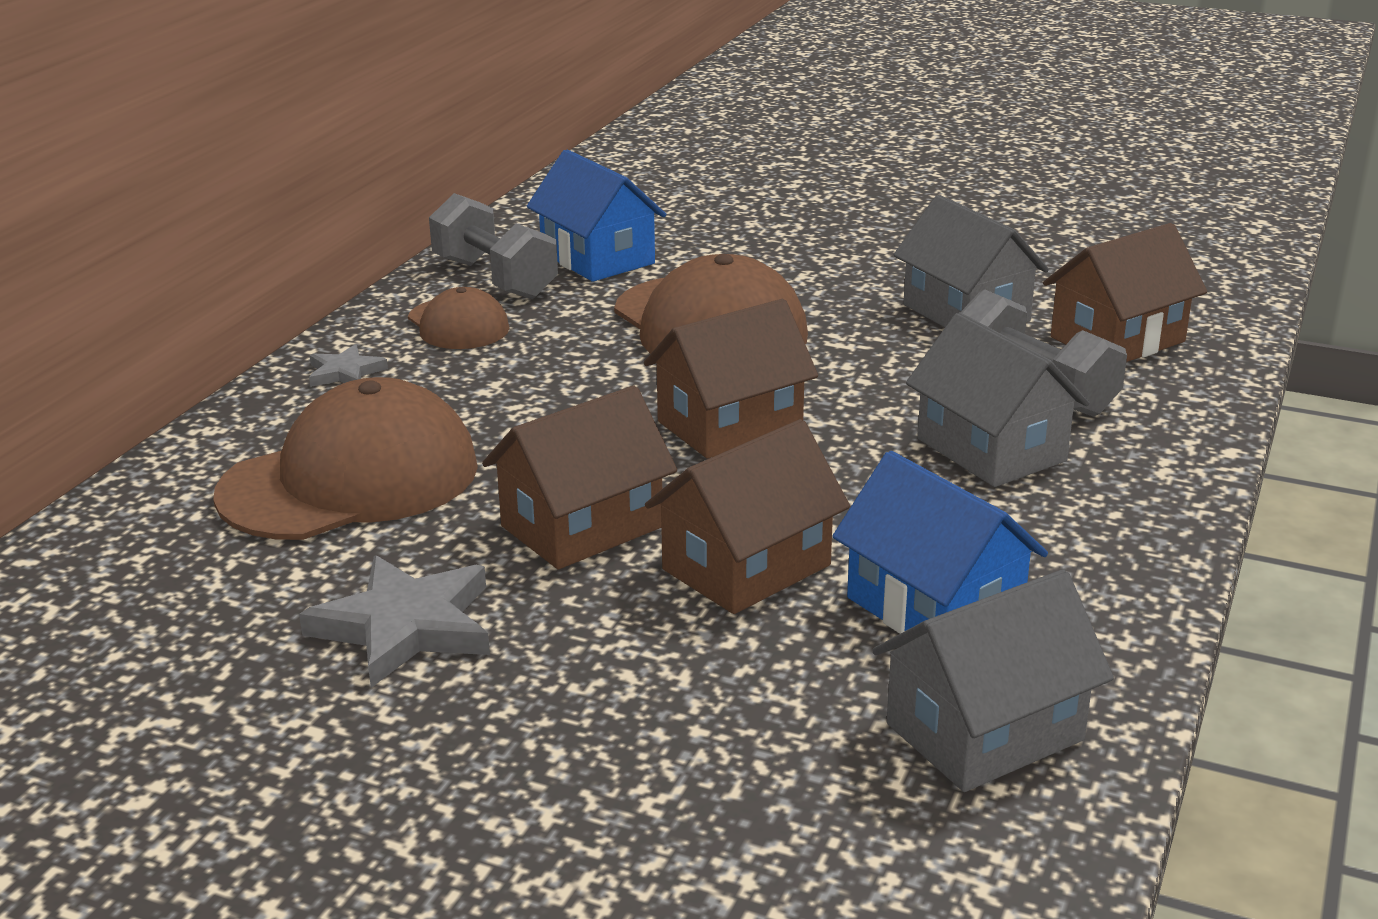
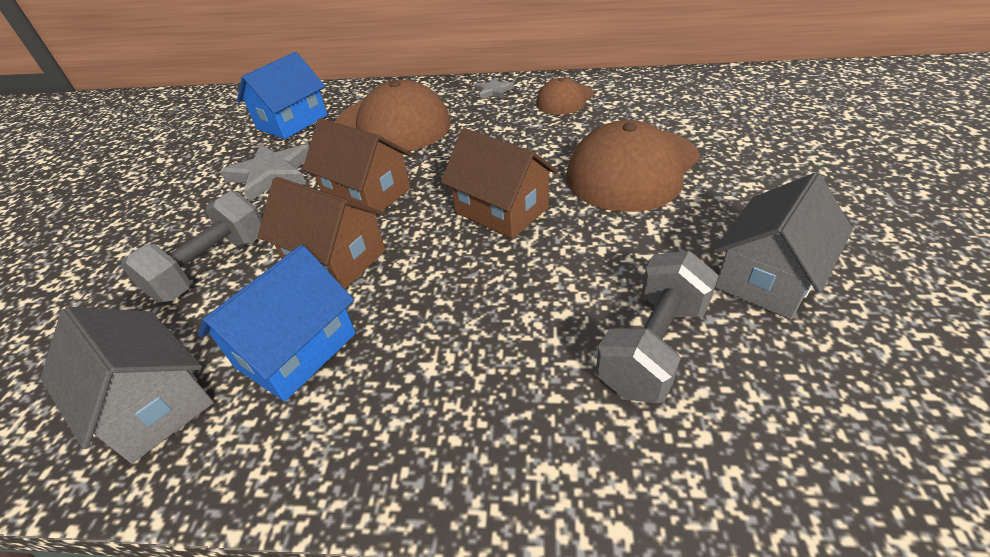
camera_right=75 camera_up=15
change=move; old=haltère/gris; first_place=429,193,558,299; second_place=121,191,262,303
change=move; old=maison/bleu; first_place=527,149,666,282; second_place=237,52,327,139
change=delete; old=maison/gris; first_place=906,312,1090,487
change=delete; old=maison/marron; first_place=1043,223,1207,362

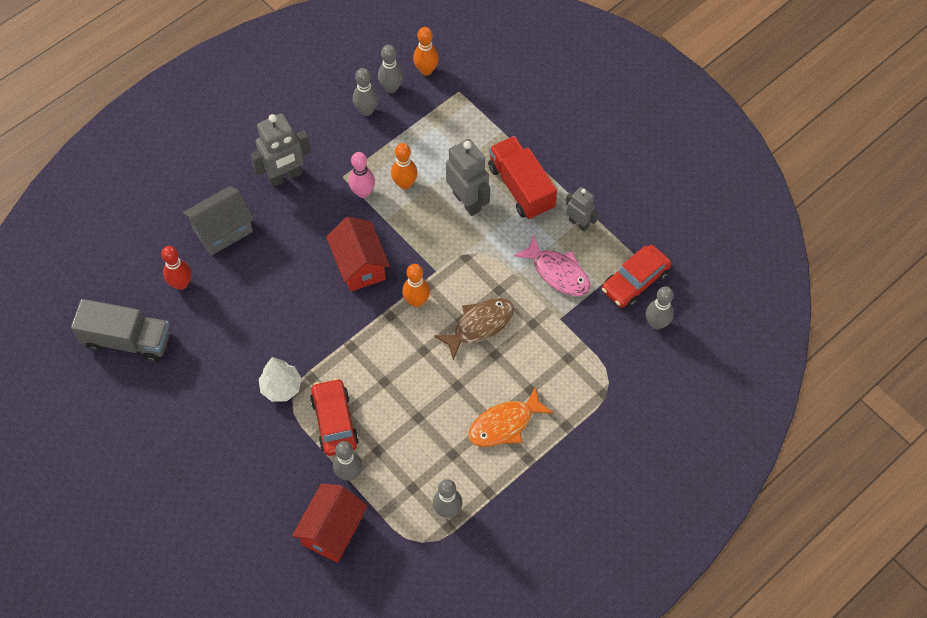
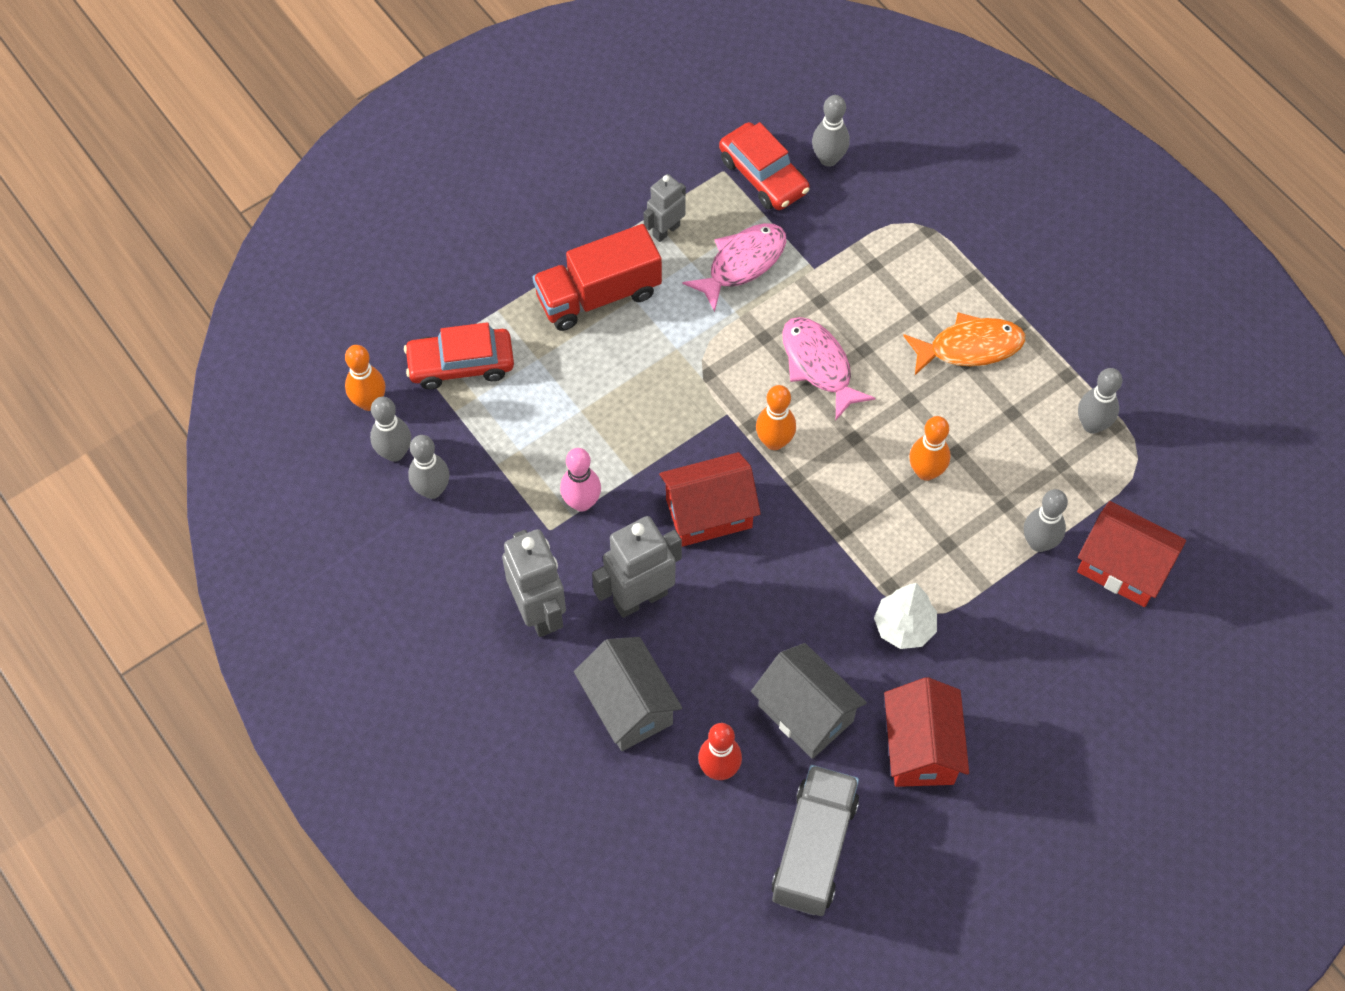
camera_right=-85 camera_up=0
change=move; old=voiture/rouge; first_place=310,378,359,456; second_place=404,322,514,389
change=move; old=robot/gris; first_place=446,139,490,216; second_place=592,516,682,618
change=insert; new=maison/gris; second_place=751,643,867,759
change=recolor; old=poisson/marron; new=poisson/rose; first_place=434,298,514,361; second_place=782,317,876,420
change=insert; new=maison/rouge; second_place=884,677,969,787
change=rotate; old=poisson/orange; first_place=468,386,553,447; second_place=903,312,1025,375; degrees=-75
change=move; old=quille/orange; first_place=391,143,418,189; second_place=909,416,951,481

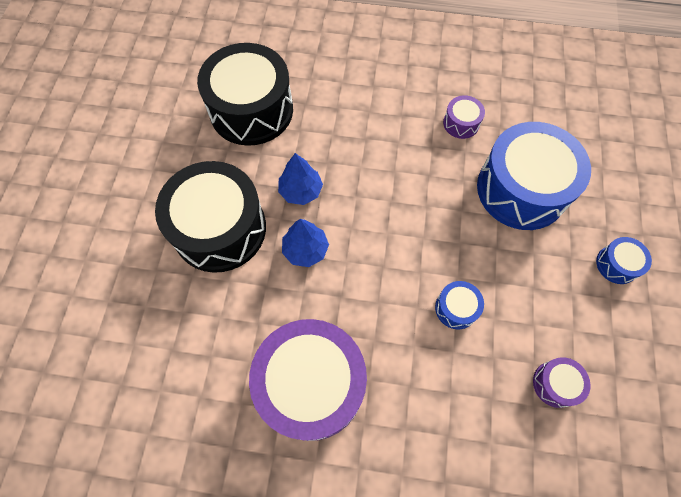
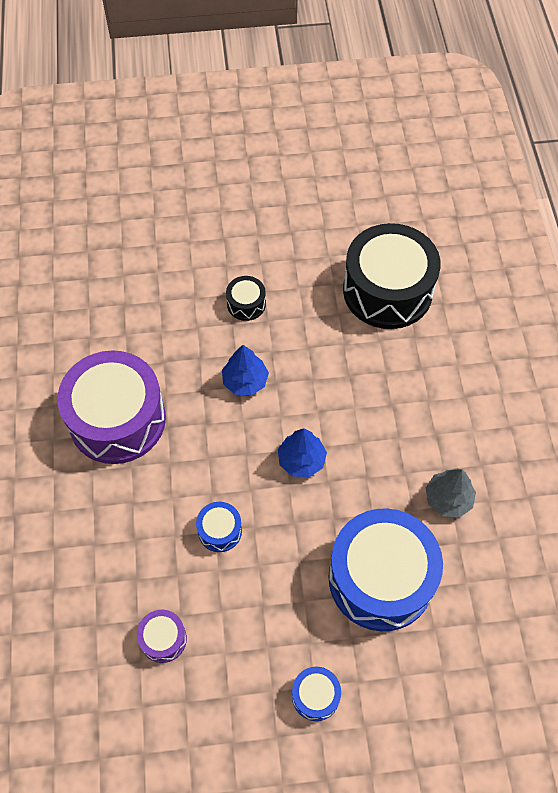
camera_right=75 camera_up=-5
change=resize; old=tambour/noir; first_place=155,161,266,273; second_place=226,276,266,321; factor=0.43
change=move; old=arbre/bleu; first_place=278,153,323,205; second_place=278,428,327,477
change=replace; old=tambour/violet; new=arbre/gris; first_place=443,95,485,139; second_place=426,469,476,518

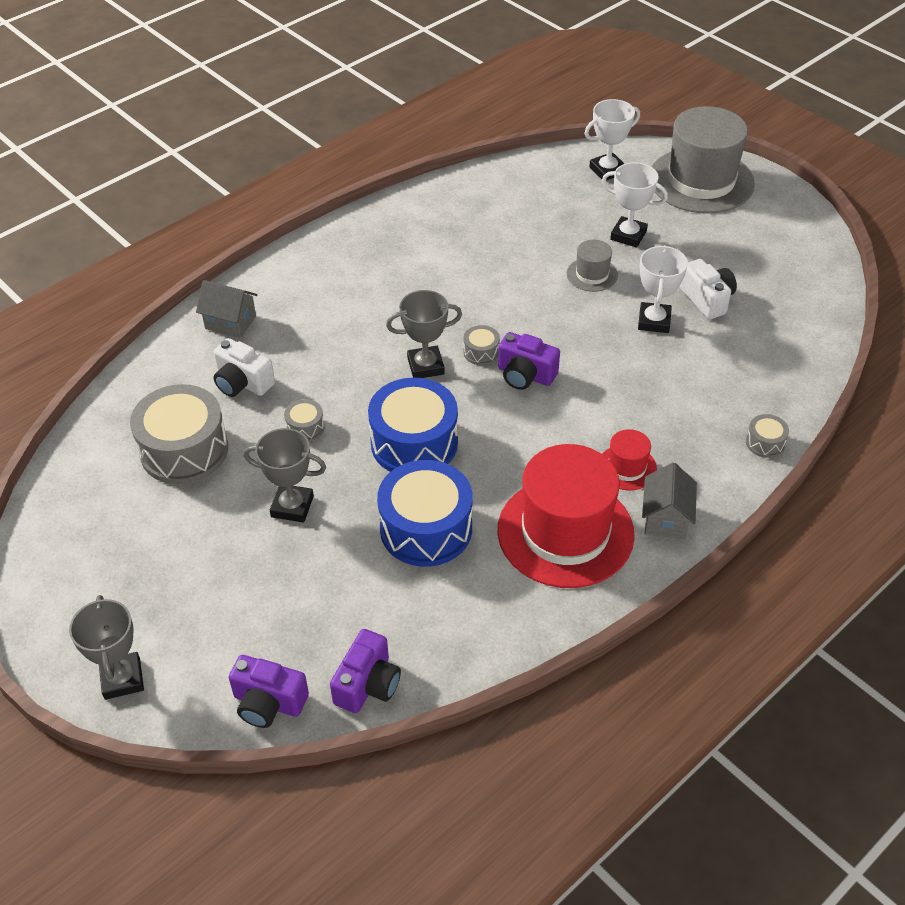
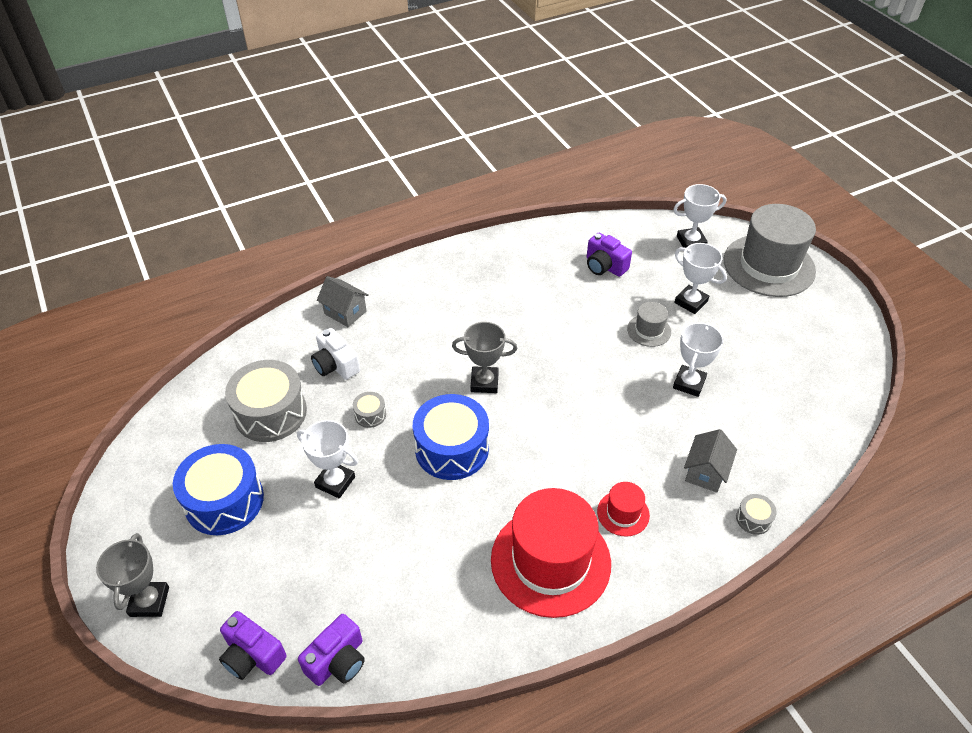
camera_right=15 camera_up=0
change=move; old=tambour/bleu; first_place=377,460,473,567; second_place=173,444,264,535
change=recolor; old=trophée/gris; new=trophée/blanc; first_place=244,428,326,522; second_place=297,420,358,498
change=move; old=appareil photo/violet; first_place=498,332,560,390; second_place=587,233,632,277
change=move; old=maison/gris; first_place=642,463,697,539; second_place=684,429,737,493
change=delete; old=tambour/gris; first_place=464,325,500,365
change=delete; old=appareil photo/blanc; first_place=680,259,737,319

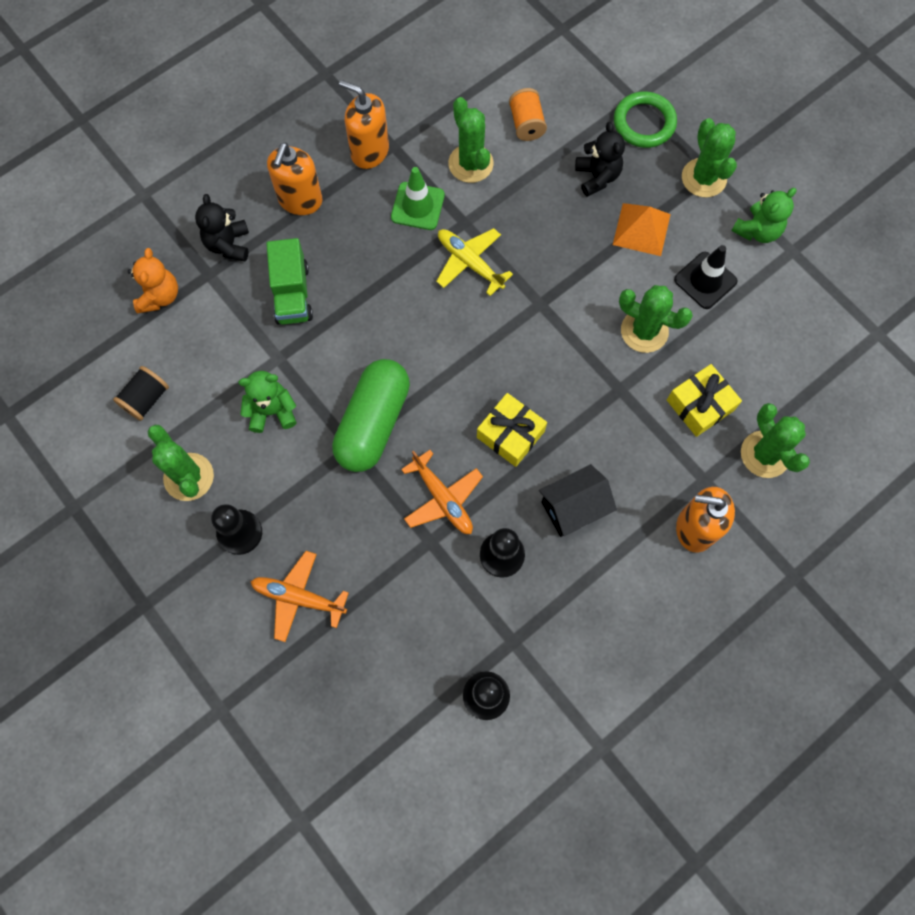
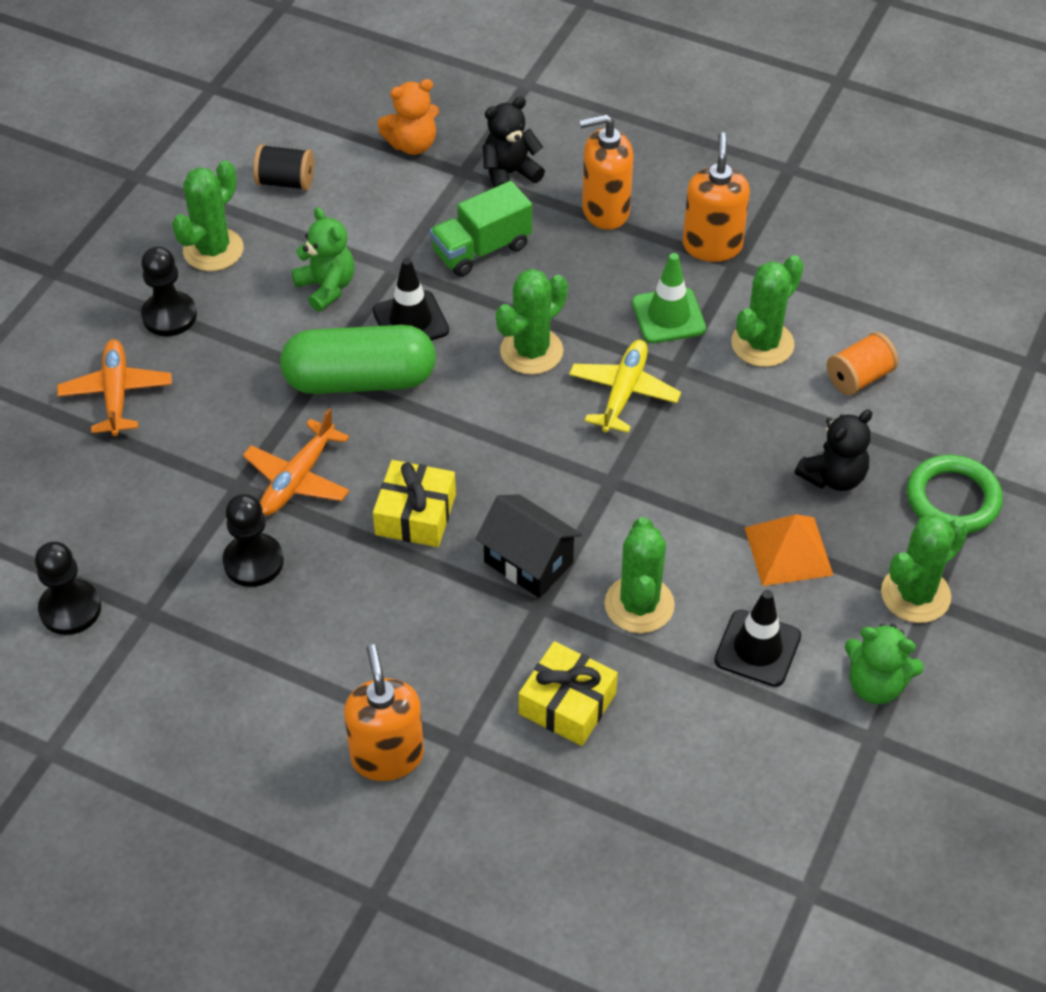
camera_right=65 camera_up=-20
change=insert; new=cône de chantier/noir; second_place=373,258,449,340
change=move; old=maison/noir; first_place=539,464,617,537; second_place=475,494,582,598
change=move; old=cactus/vert; first_place=741,403,810,478; second_place=496,269,568,375

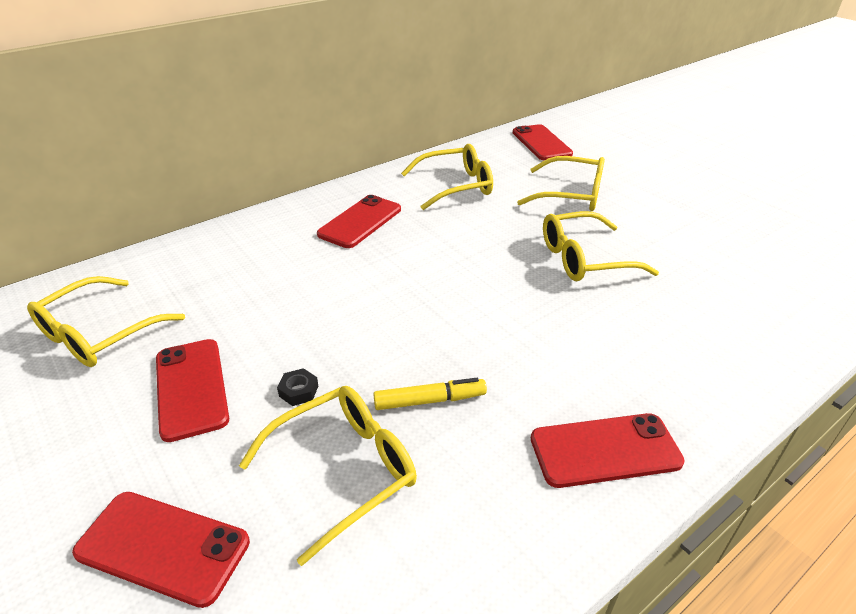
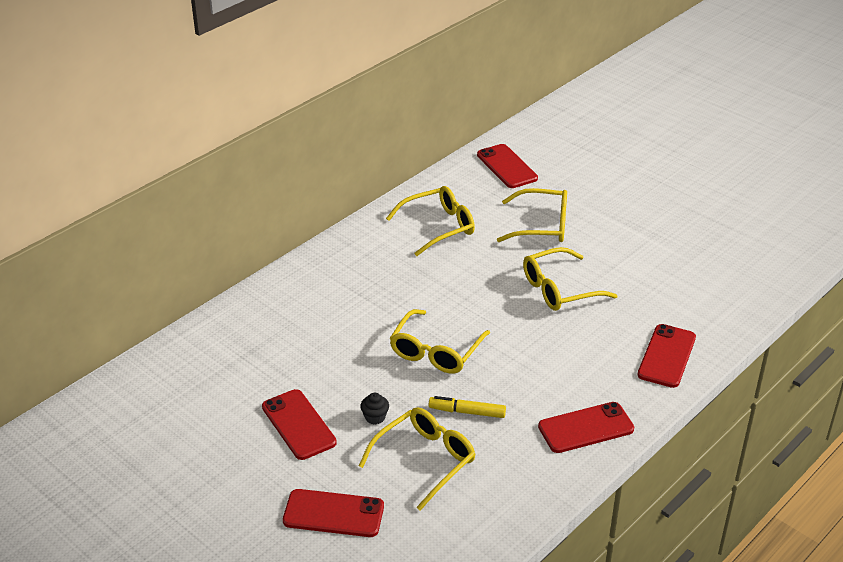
camera_right=-10 camera_up=0
change=replace; old=écrou/noir; new=muffin/noir; first_place=277,368,318,406; second_place=360,393,389,424
change=move; old=lunettes/jaune; first_place=27,276,185,367; second_place=390,309,490,374
change=rotate; old=feutre/jaune; first_place=373,378,487,410; second_place=429,396,506,418; degrees=-150
change=move; old=téléphone/rouge; first_place=317,195,401,248; second_place=638,324,696,388

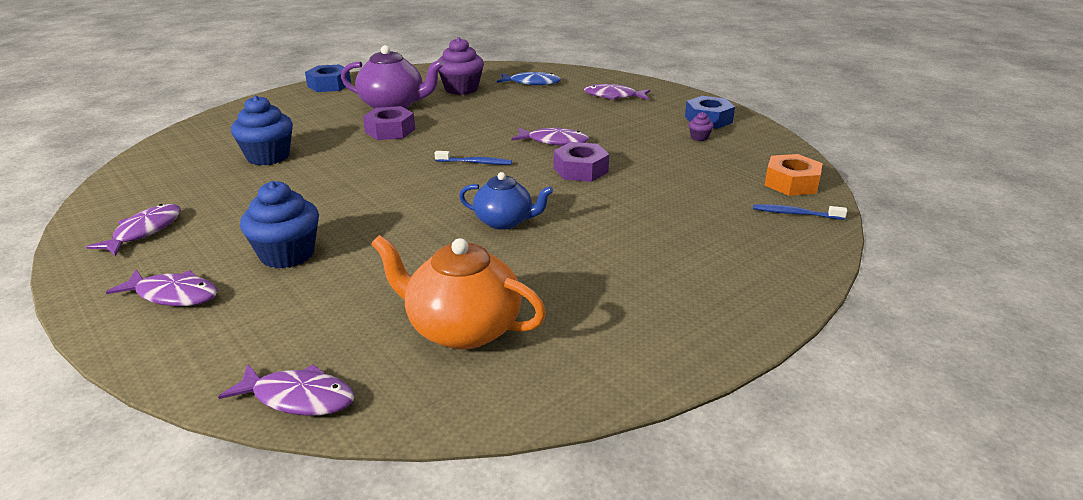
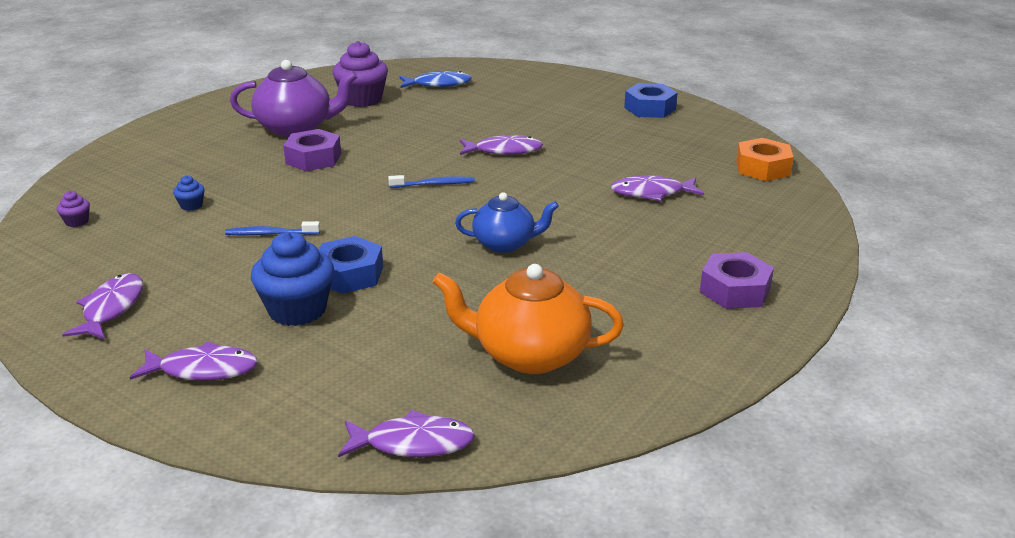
camera_right=-15 camera_up=0
change=move; old=muffin/violet; first_place=689,112,714,141; second_place=57,191,90,227
change=resize; old=muffin/bleu; first_place=231,95,293,165; second_place=173,175,205,211; factor=0.45
change=move; old=brosse à dents/bleu; first_place=753,204,847,220; second_place=225,221,320,235
change=move; old=écrou/bleu; first_place=305,65,351,92; second_place=319,236,383,294
change=move; old=poisson/violet; first_place=584,84,650,100; second_place=611,175,704,201
change=move; old=écrou/violet; first_place=554,142,609,182; second_place=700,252,774,309

